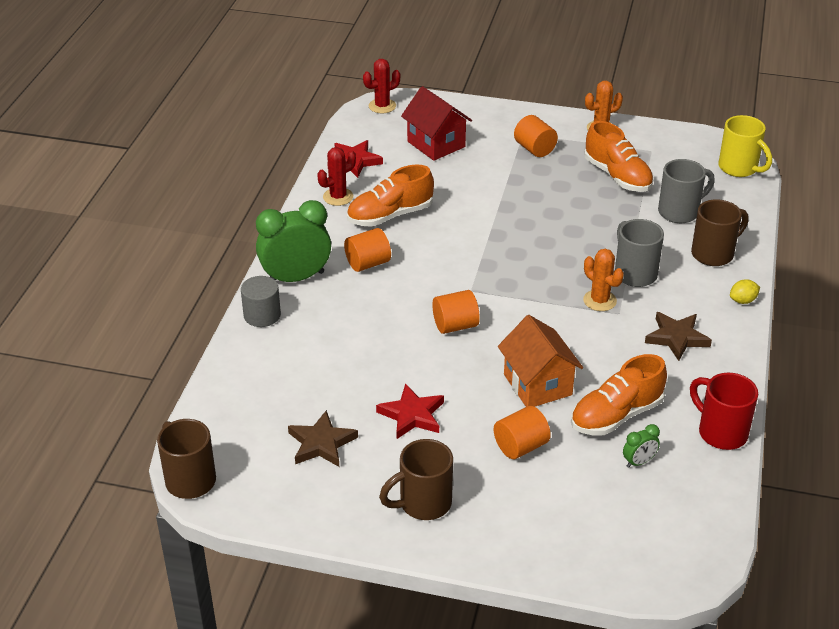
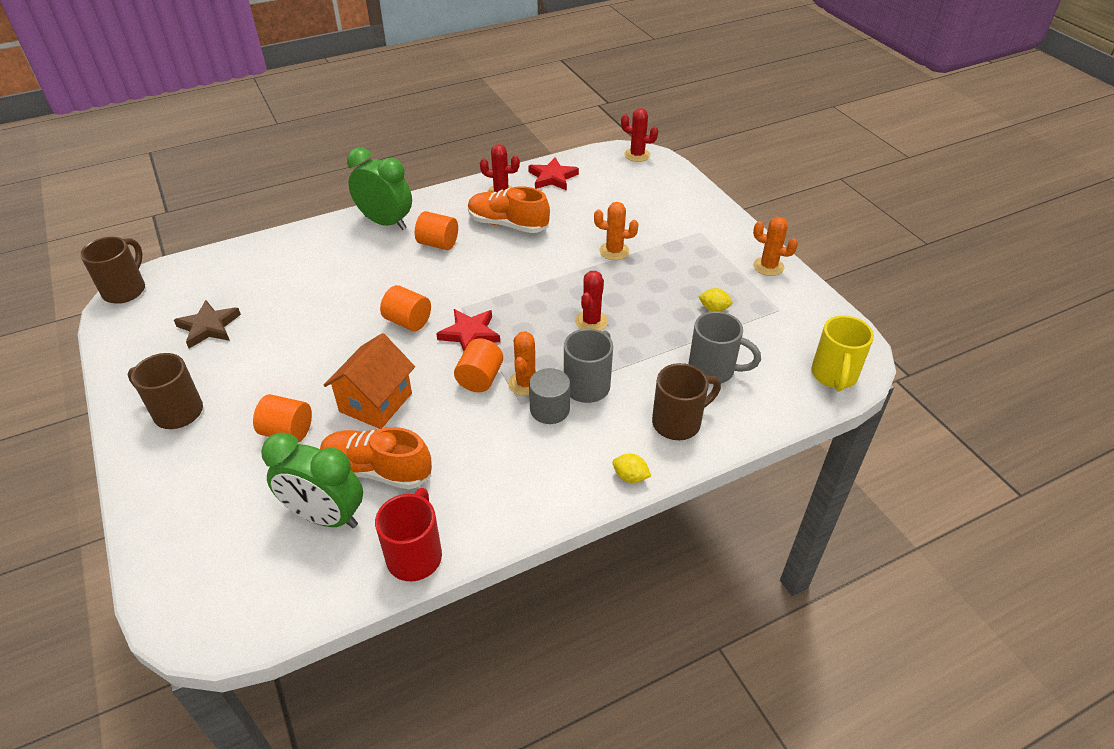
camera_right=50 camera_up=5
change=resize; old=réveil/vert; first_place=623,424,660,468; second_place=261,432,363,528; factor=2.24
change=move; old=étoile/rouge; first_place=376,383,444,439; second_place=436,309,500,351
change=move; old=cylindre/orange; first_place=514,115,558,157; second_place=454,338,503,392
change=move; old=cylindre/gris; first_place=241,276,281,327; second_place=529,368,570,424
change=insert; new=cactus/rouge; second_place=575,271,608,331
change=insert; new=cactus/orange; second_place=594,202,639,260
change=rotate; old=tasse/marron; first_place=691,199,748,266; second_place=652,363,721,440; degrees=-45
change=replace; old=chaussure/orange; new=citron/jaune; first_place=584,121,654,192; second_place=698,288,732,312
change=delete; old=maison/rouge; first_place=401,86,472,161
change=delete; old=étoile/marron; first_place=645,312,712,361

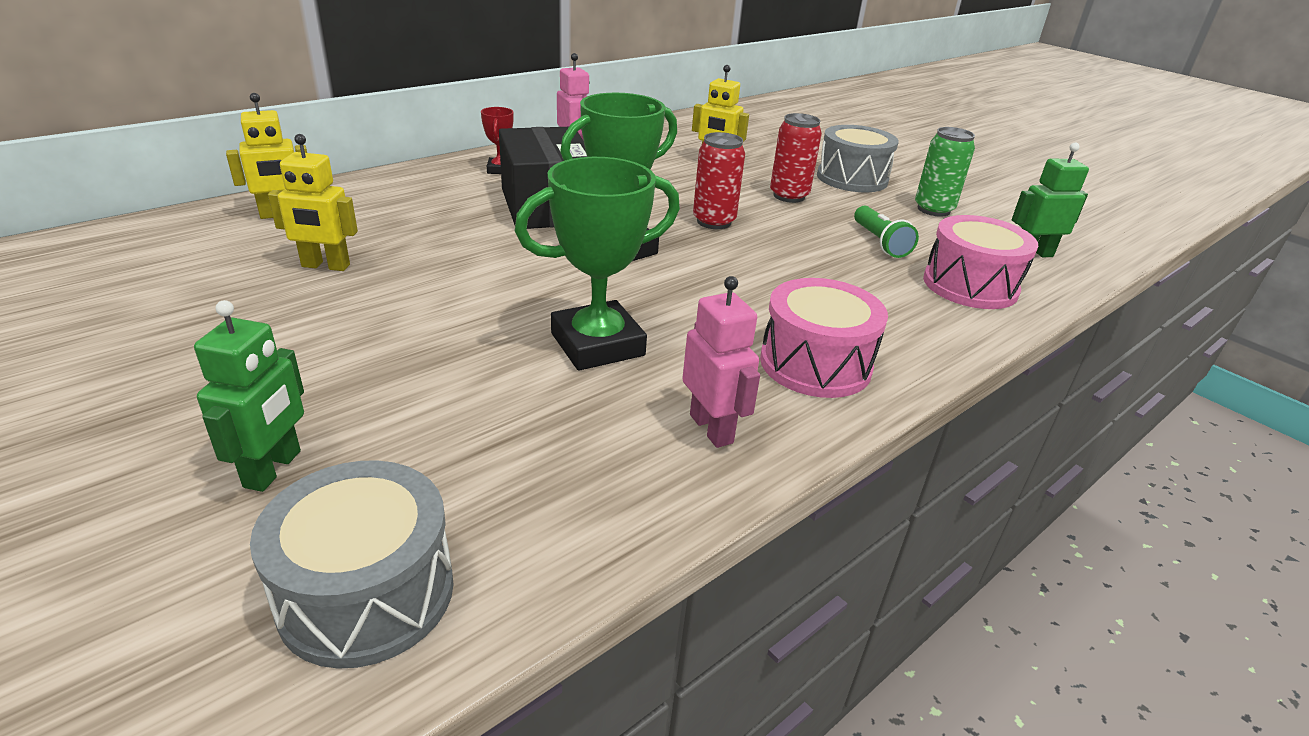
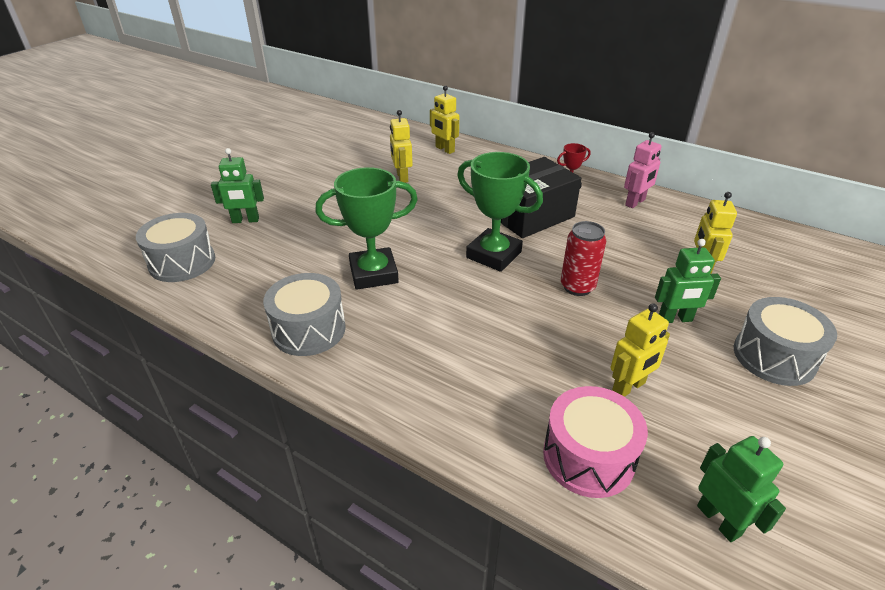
camera_right=75 camera_up=5
change=replace; old=robot/rose; new=tambour/gris; first_place=682,276,760,448; second_place=263,273,346,356
change=rotate; old=trophée/vert; first_place=515,157,680,371; second_place=315,167,418,290; degrees=-60
change=replace; old=lampe de poche/vert; new=robot/jaune; first_place=854,206,919,258; second_place=610,303,670,397
change=replace; old=canette/rouge; new=robot/vert; first_place=770,113,822,203; second_place=655,239,721,323
change=delete; old=tambour/rose; first_place=760,278,888,398
change=delete; old=canette/vert; first_place=915,127,975,217

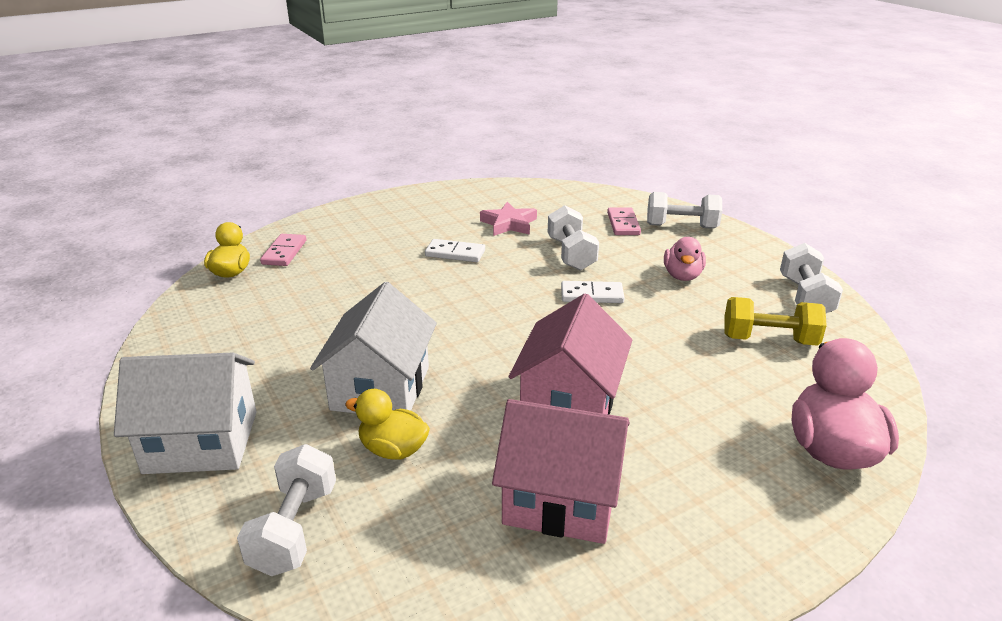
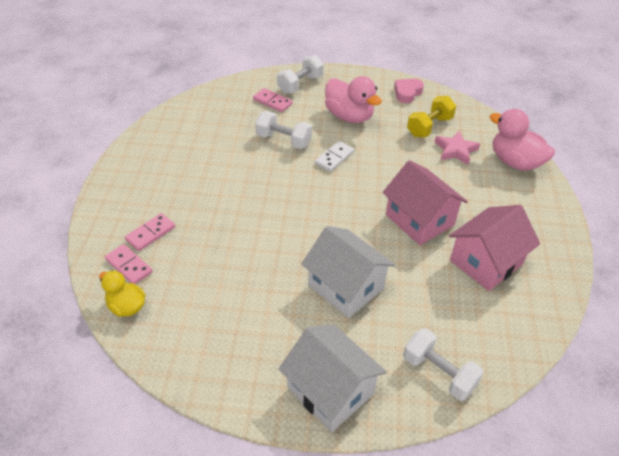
camera_right=-55 camera_up=15
change=insert; new=domino/rose; second_place=125,213,175,251
change=rotate; old=maison/blanc; first_place=114,353,257,474; second_place=279,325,387,432; degrees=-75
change=resize; old=canard/rose; first_place=664,237,706,281; second_place=325,76,382,123; factor=1.62
change=replace; old=haltère/blanc; new=cœur/rose; first_place=780,243,843,313; second_place=394,78,424,103
change=move; old=étoile/rose; first_place=480,202,537,236; second_place=434,131,480,165
change=delete; old=canard/jaune; first_place=345,389,430,460
change=delete; old=domino/blanc; first_place=425,239,485,262

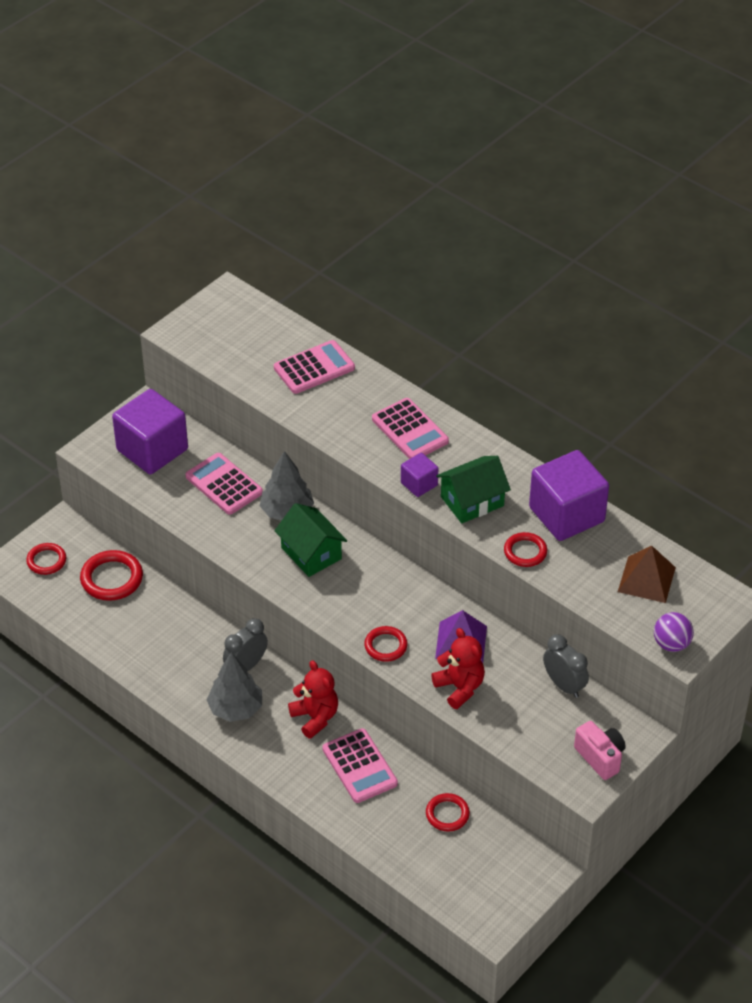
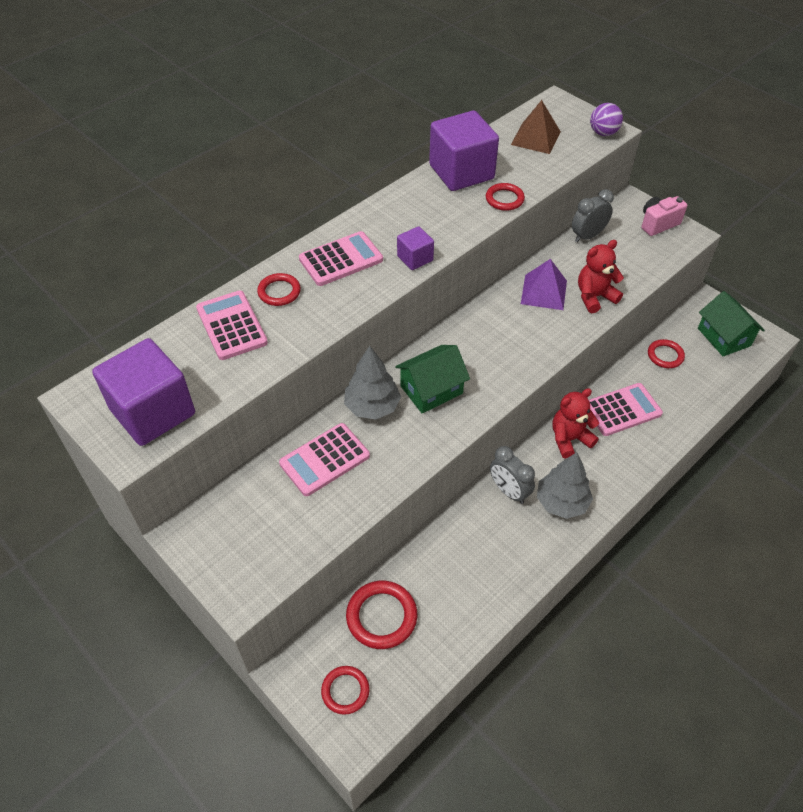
camera_right=-85 camera_up=5
change=move; old=cube/violet; first_place=112,389,188,474; second_place=92,338,195,446
change=move; old=anneau/rouge; first_place=364,626,408,662; second_place=257,273,301,306
change=move; old=maison/vert; first_place=436,456,511,523; second_place=698,291,765,356

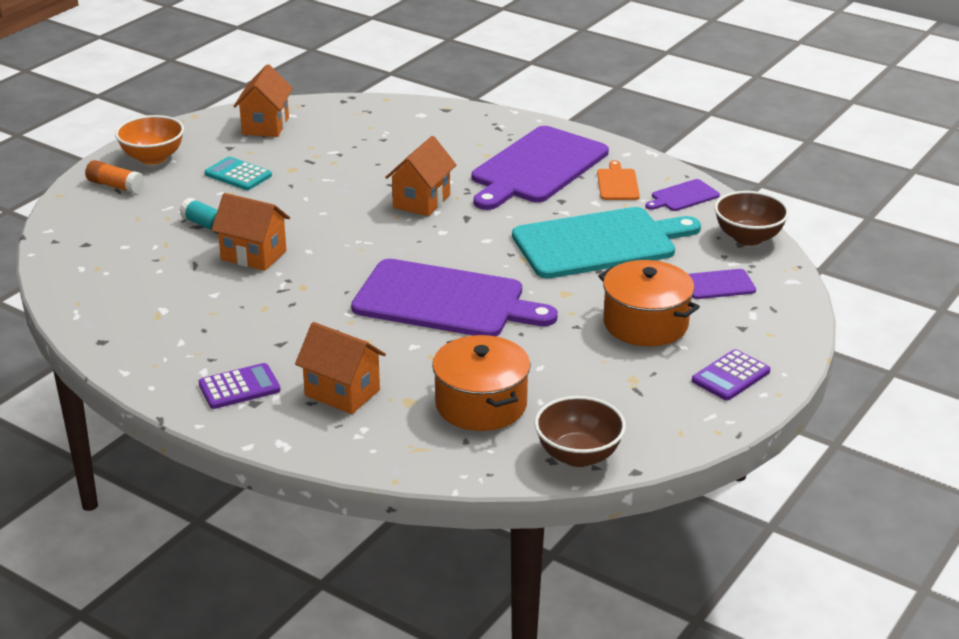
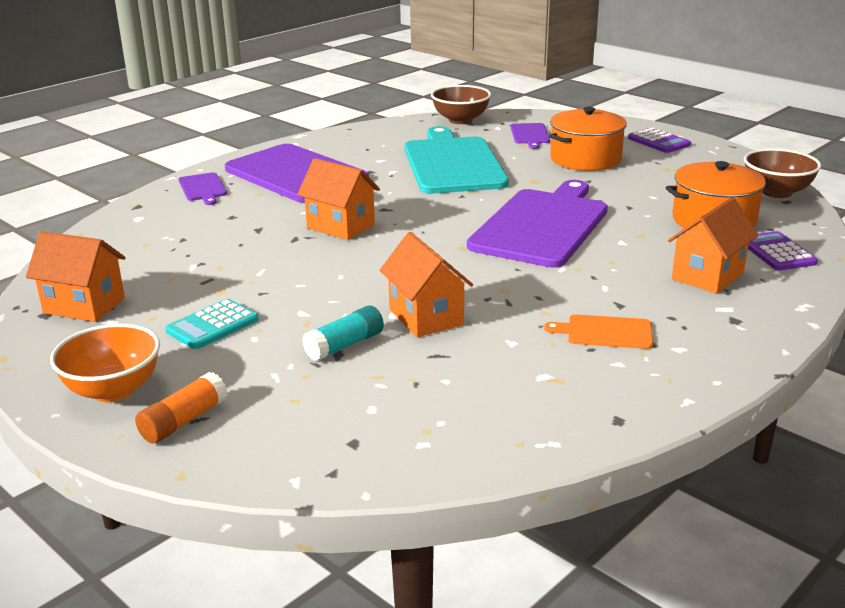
camera_right=-80 camera_up=-5
change=move; old=planche à découper/violet; first_place=646,179,720,211; second_place=179,172,227,205
change=rotate; old=maison/orange; first_place=211,193,290,271; second_place=380,232,473,337; degrees=-60
change=move; old=planche à découper/orange; first_place=597,160,640,200; second_place=544,314,653,349
change=move; old=calculatrice/violet; first_place=199,363,281,409; second_place=748,231,818,270

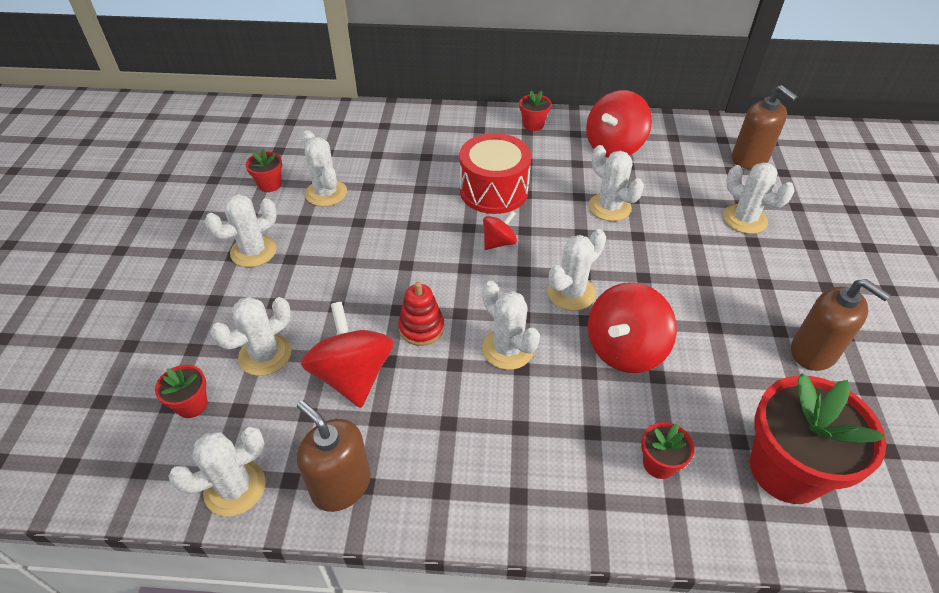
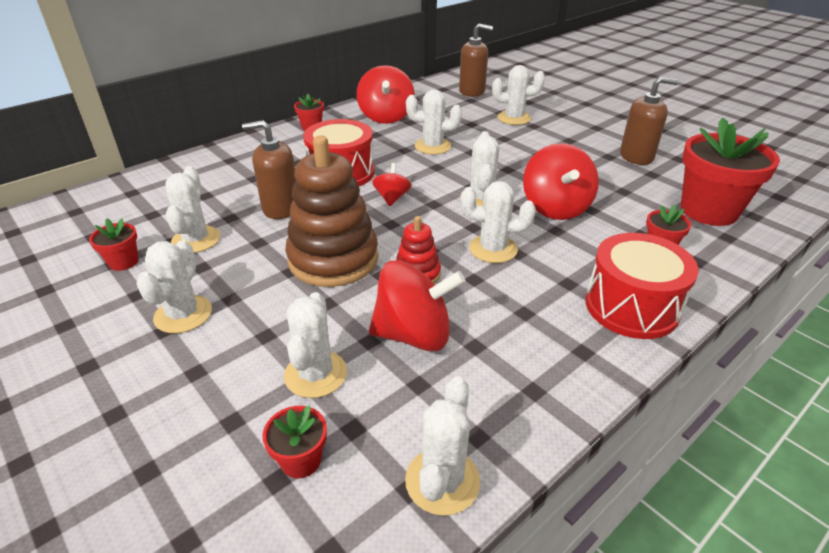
camera_right=-45 camera_up=-10
change=rotate; old=cactus/blanc; first_place=302,130,347,207; second_place=165,166,220,253; degrees=75
change=move; old=distributeur de savon/marron; first_place=297,400,371,512; second_place=242,120,296,219
change=insert; new=jouet à empiler/marron; second_place=285,136,378,287
change=rotate; old=toupie/rouge; first_place=301,301,394,408; second_place=369,260,465,352; degrees=150
change=insert; new=tambour/rouge; second_place=585,233,699,339

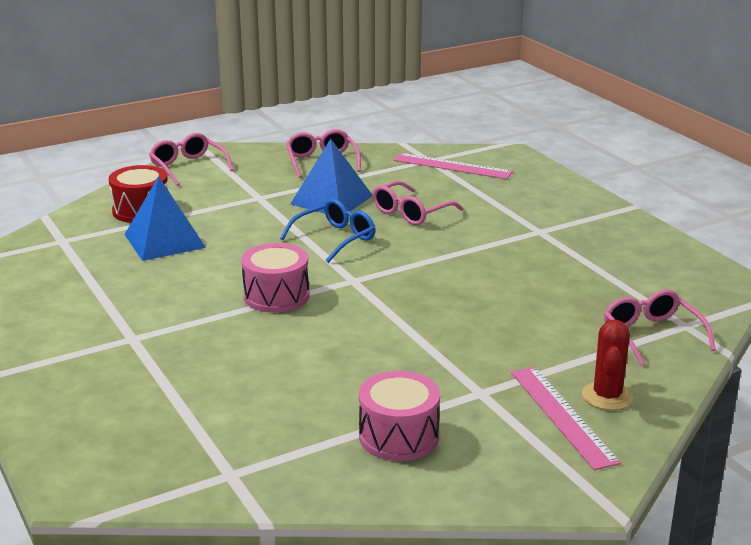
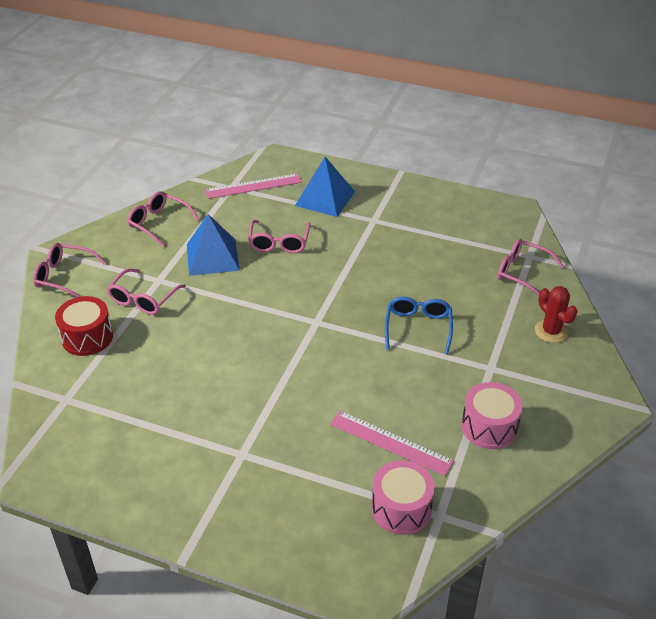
camera_right=-40 camera_up=15
change=insert; new=lunettes/rose; second_place=107,268,186,315
change=move; old=pyramide/bleu; first_place=124,176,206,261; second_place=295,157,355,217
change=move; old=règle/rose; first_place=511,367,621,470; second_place=330,411,454,476
change=move; old=tambour/rose; first_place=241,243,309,313; second_place=371,460,435,535
change=move; old=lunettes/bleu; first_place=280,199,375,263; second_place=385,297,453,354

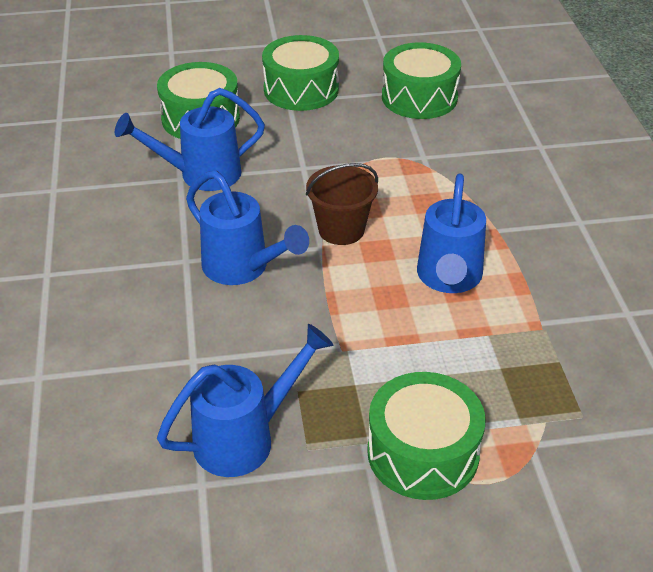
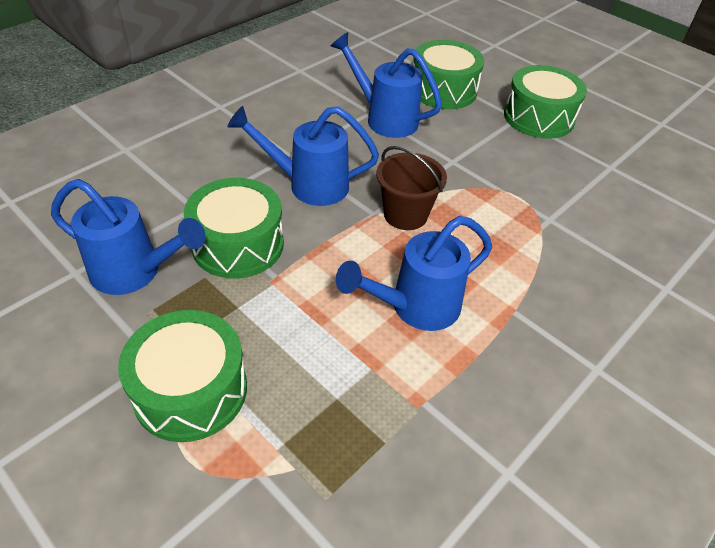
camera_right=50 camera_up=5
change=move; old=tambour/vert; first_place=382,42,461,119; second_place=184,178,284,279
change=rotate; old=arrosoir/bleu; first_place=186,170,309,285; second_place=227,106,379,206; degrees=90

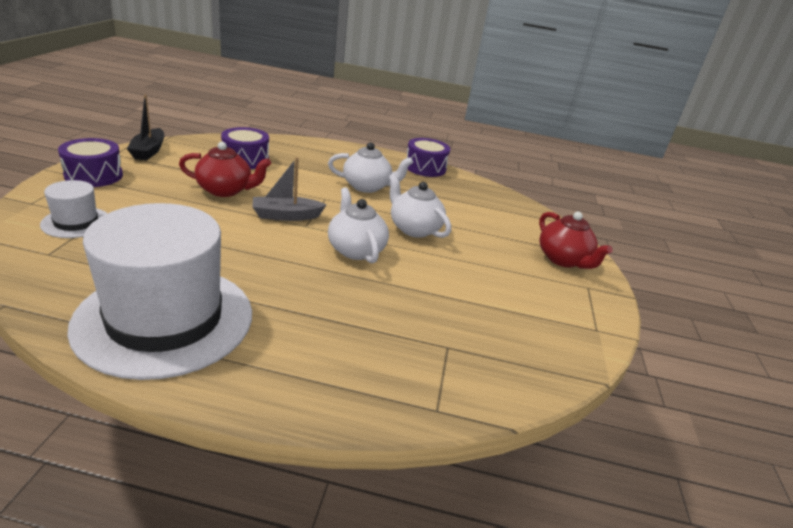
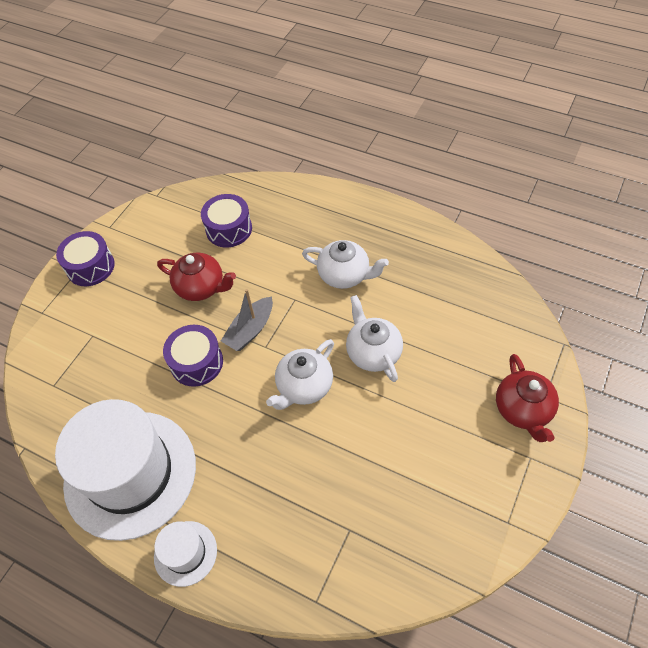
camera_right=25 camera_up=25
change=move; old=chapeau/blanc; first_place=40,180,108,238; second_place=154,521,217,587
change=move; old=tambour/violet; first_place=407,138,450,177; second_place=163,325,223,387
change=rotate; old=bateau/gris; first_place=252,157,326,221; second_place=221,289,273,351; degrees=-60
change=rotate; old=théière/blanc; first_place=328,187,389,263; second_place=266,339,334,410; degrees=-135
change=delete; old=bateau/noir; first_place=127,95,165,161

